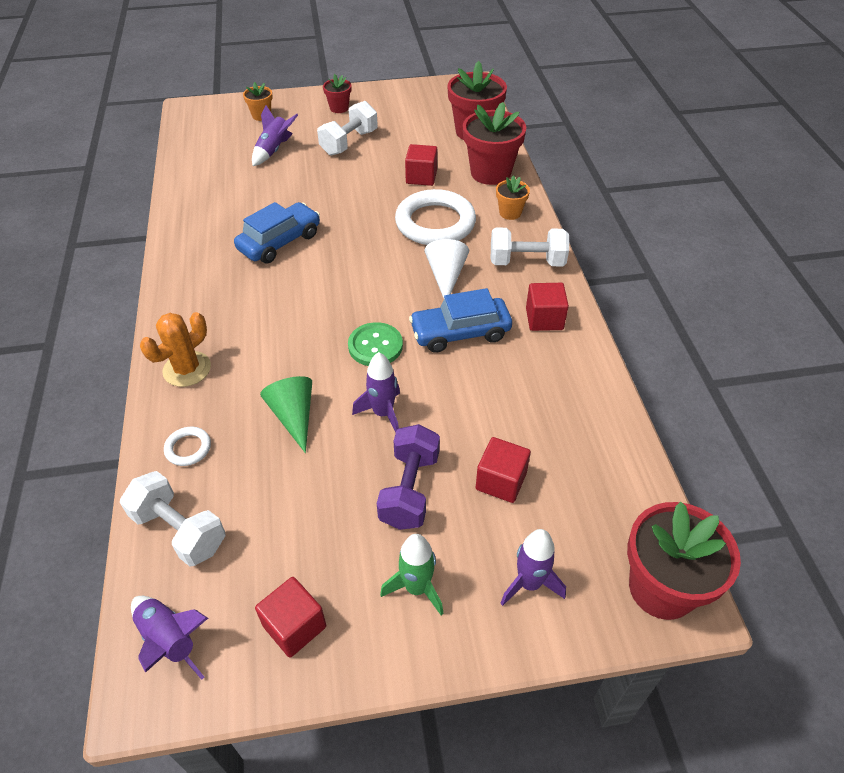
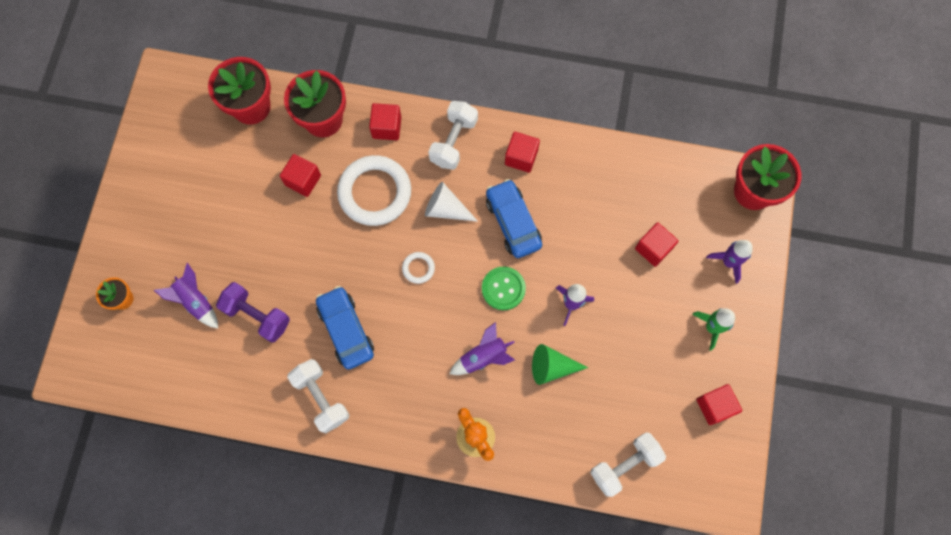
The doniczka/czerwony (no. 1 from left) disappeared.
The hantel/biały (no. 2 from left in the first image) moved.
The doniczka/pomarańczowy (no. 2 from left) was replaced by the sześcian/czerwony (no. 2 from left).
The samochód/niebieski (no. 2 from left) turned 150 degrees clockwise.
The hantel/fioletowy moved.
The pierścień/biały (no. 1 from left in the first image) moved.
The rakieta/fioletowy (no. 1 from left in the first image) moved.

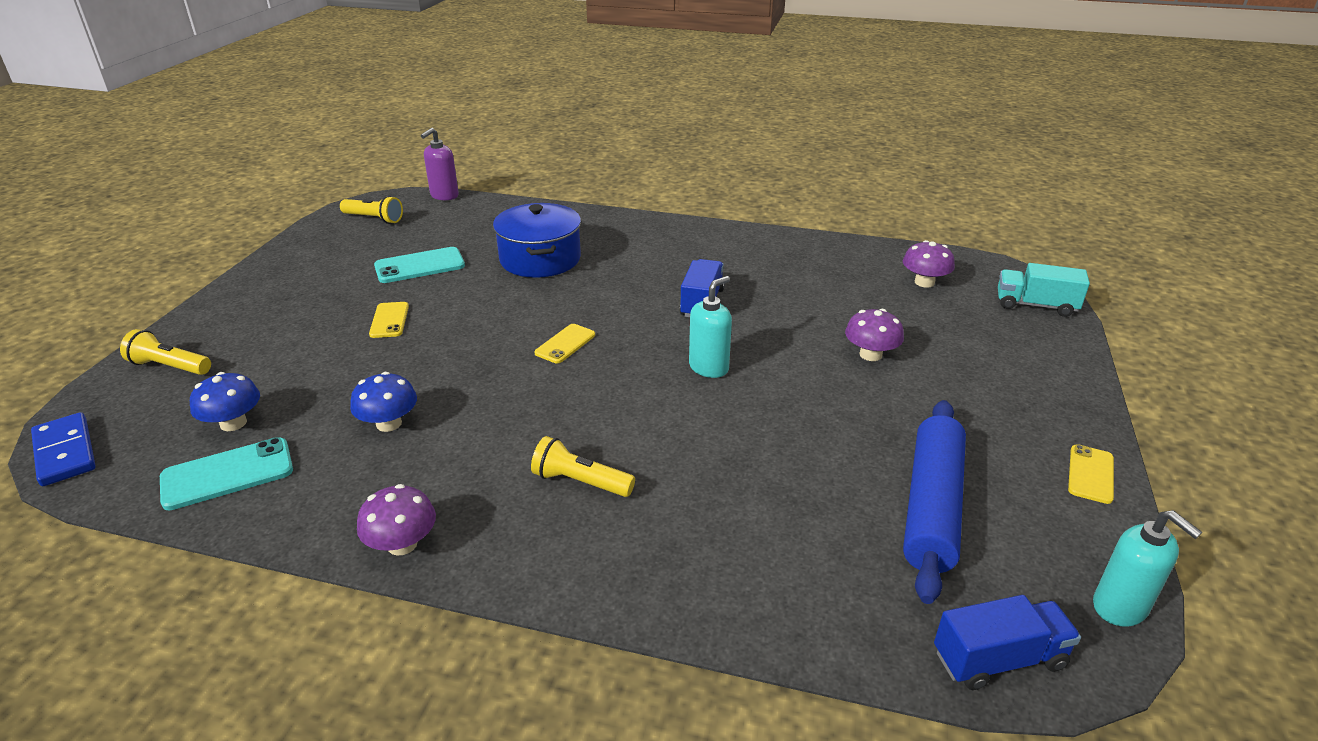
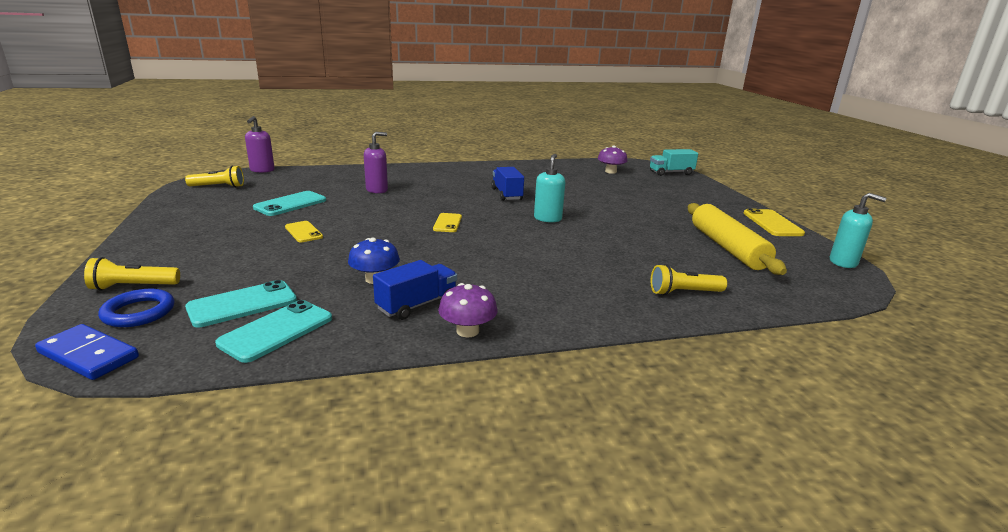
The garnek/niebieski was replaced by the dozownik mydła/fioletowy (no. 2 from left).
The grzyb/fioletowy (no. 2 from left) disappeared.
The grzyb/niebieski (no. 1 from left) was replaced by the telefon/turkusowy (no. 1 from left).
The wałek do ciasta/niebieski became the wałek do ciasta/żółty.
The latarka/żółty (no. 3 from left) moved.
The telefon/żółty (no. 3 from left) changed to 1.53 times the size.
The ciężarówka/niebieski (no. 2 from left in the first image) moved.
The pierścień/niebieski appeared.

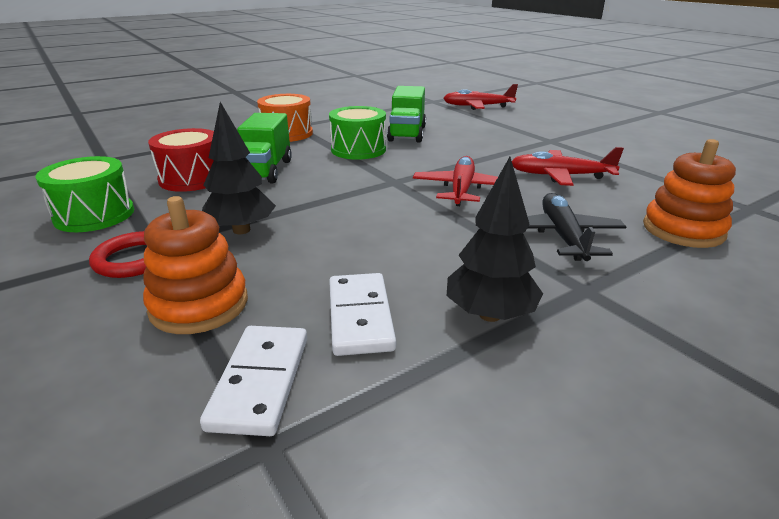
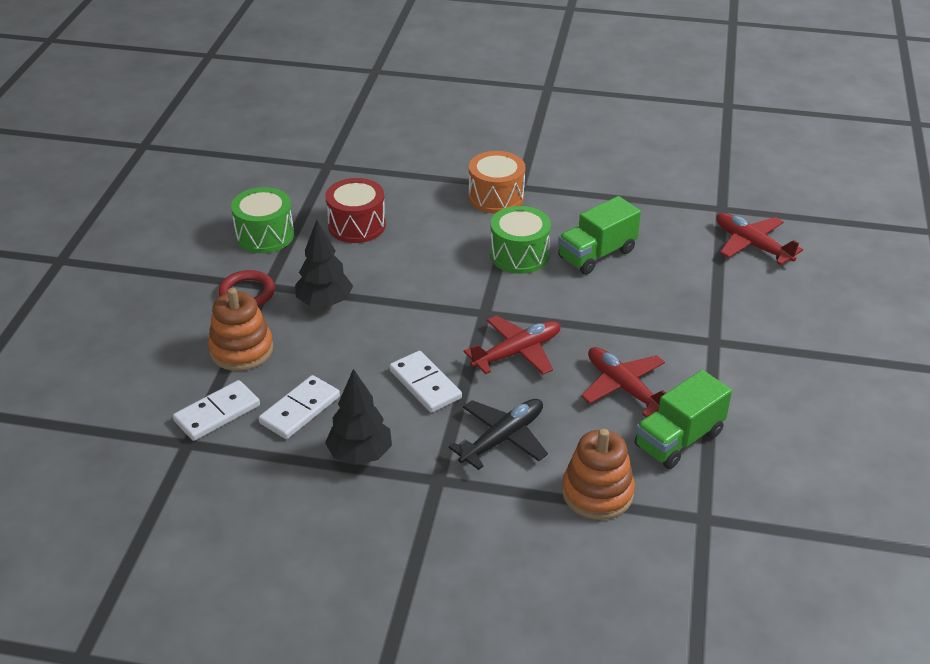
The ciężarówka/zielony (no. 1 from left in the first image) moved.
The kostka domina/biały (no. 3 from left) appeared.

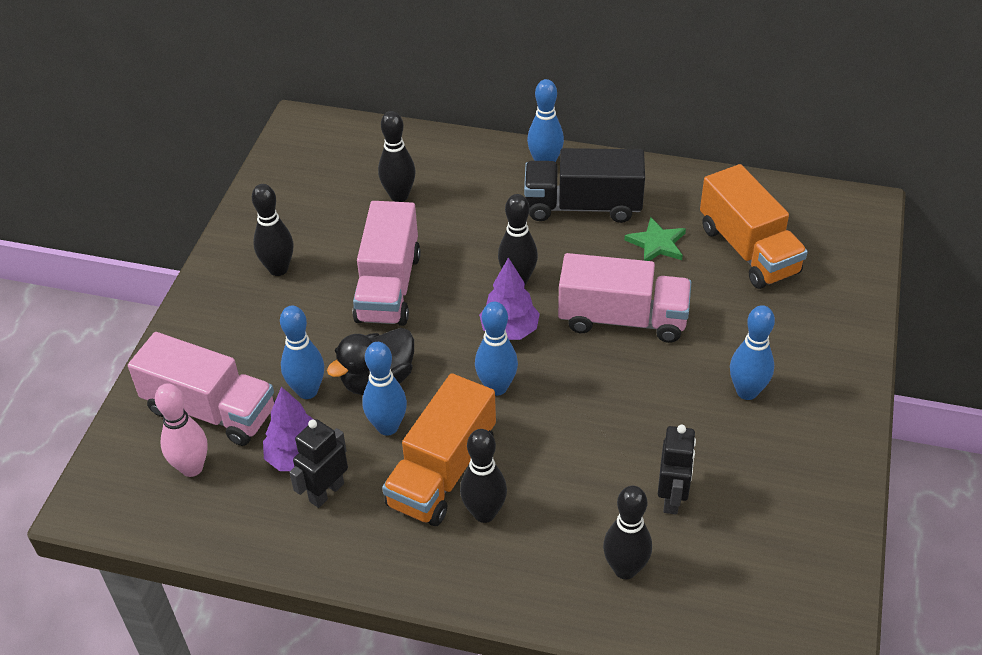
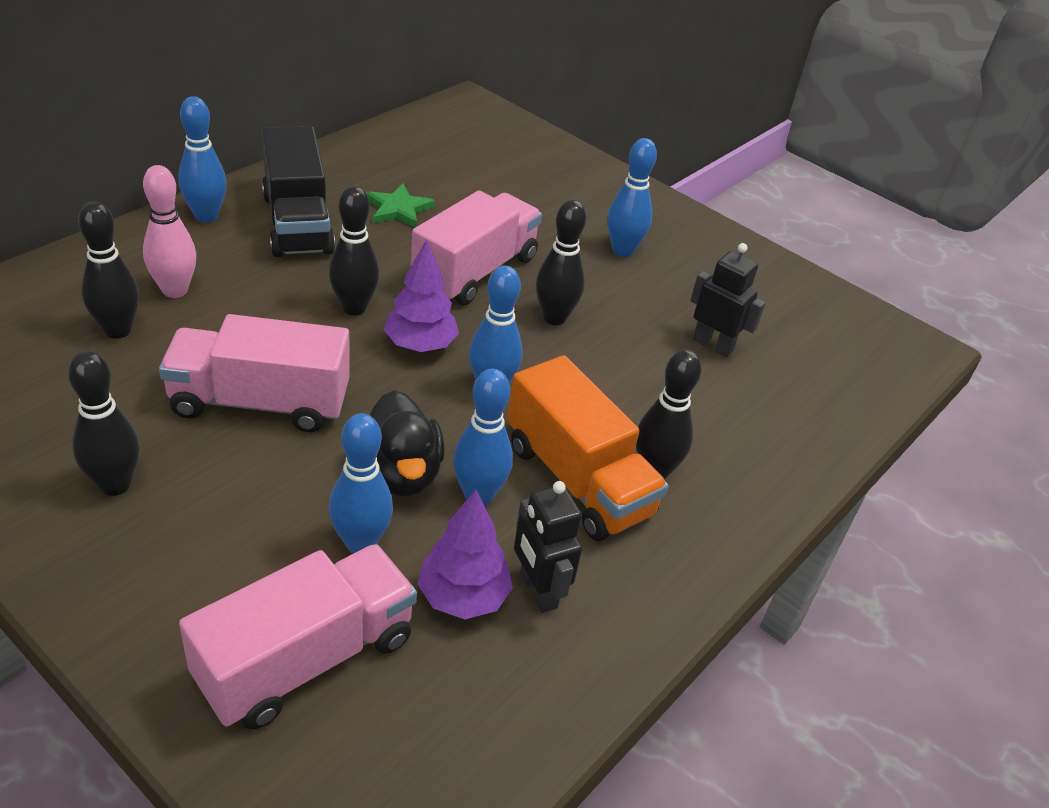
The ciężarówka/czarny turned 45 degrees counterclockwise.
The ciężarówka/pomarańczowy (no. 2 from left) disappeared.
The ciężarówka/różowy (no. 2 from left in the first image) turned 150 degrees clockwise.
The kręgiel/różowy moved.
The kręgiel/czarny (no. 5 from left in the first image) moved.

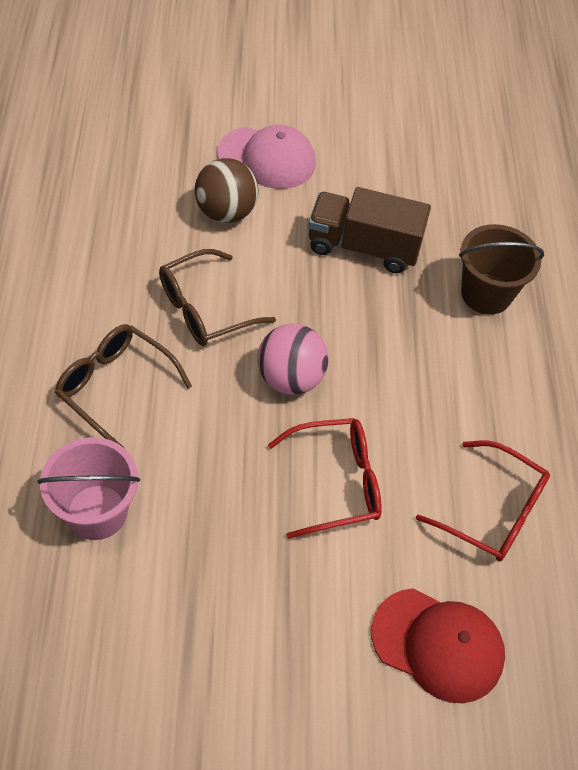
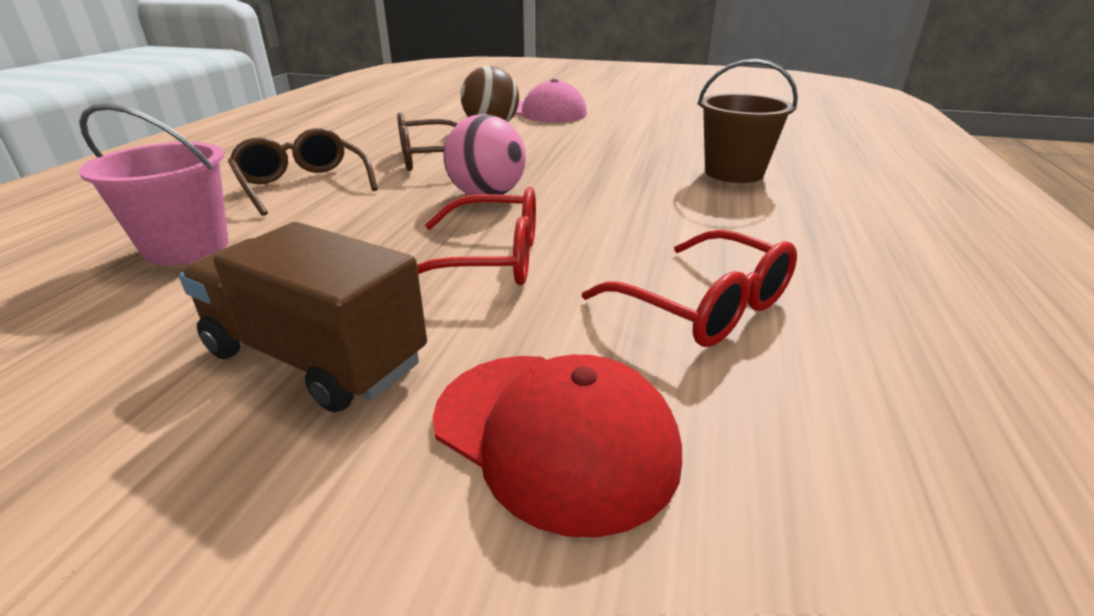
The ciężarówka/brązowy moved.

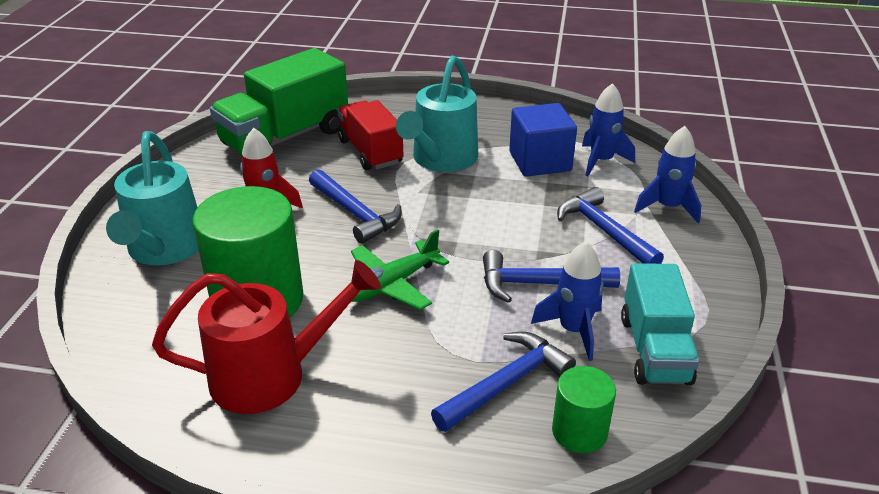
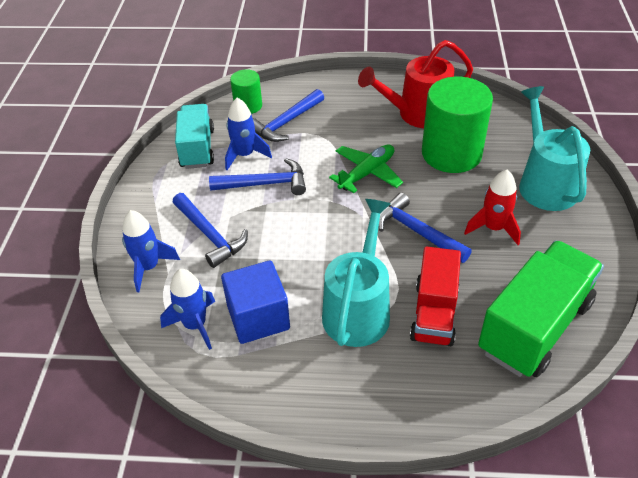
The ciężarówka/czerwony turned 45 degrees clockwise.

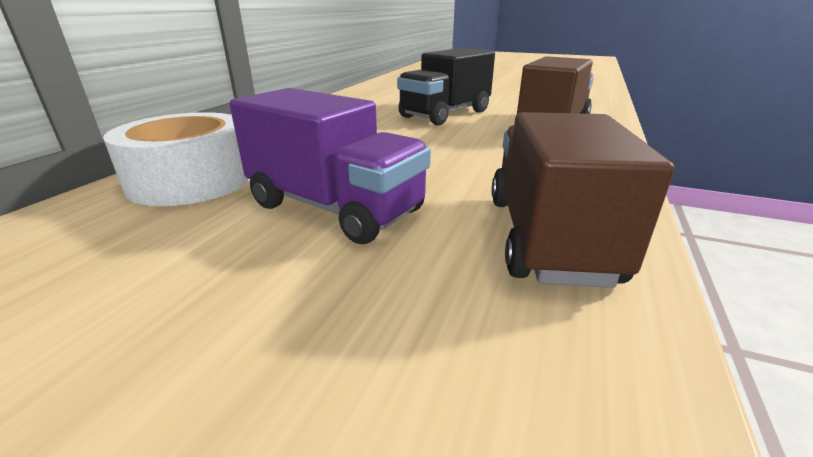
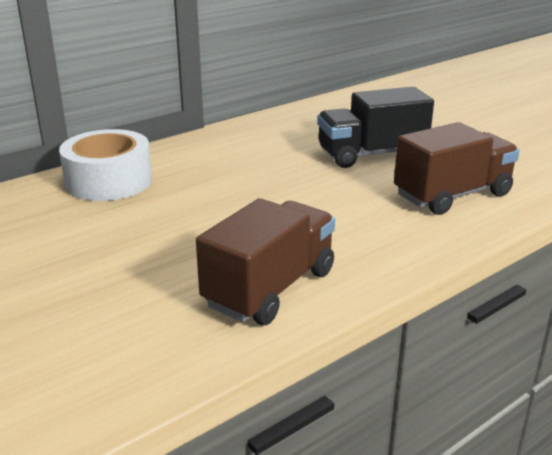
The ciężarówka/fioletowy disappeared.

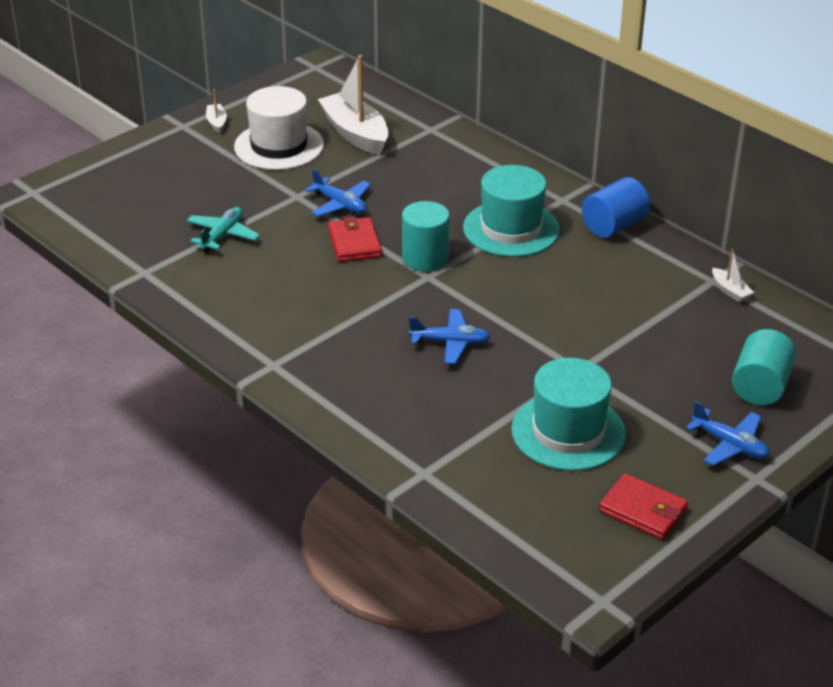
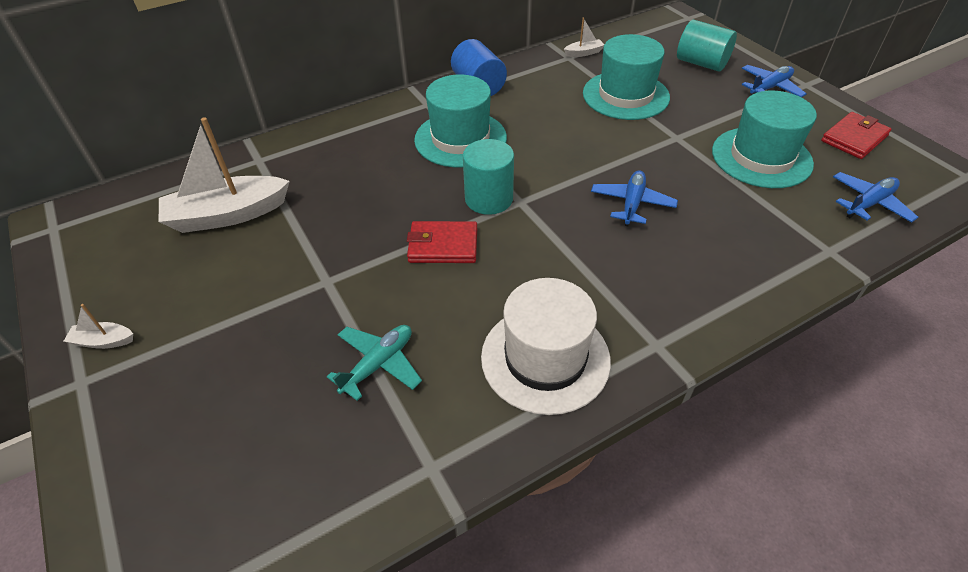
The kapelusz/biały moved.
The samolot/niebieski (no. 1 from left in the first image) moved.
The samolot/turkusowy turned 90 degrees clockwise.
The kapelusz/turkusowy (no. 2 from left) appeared.

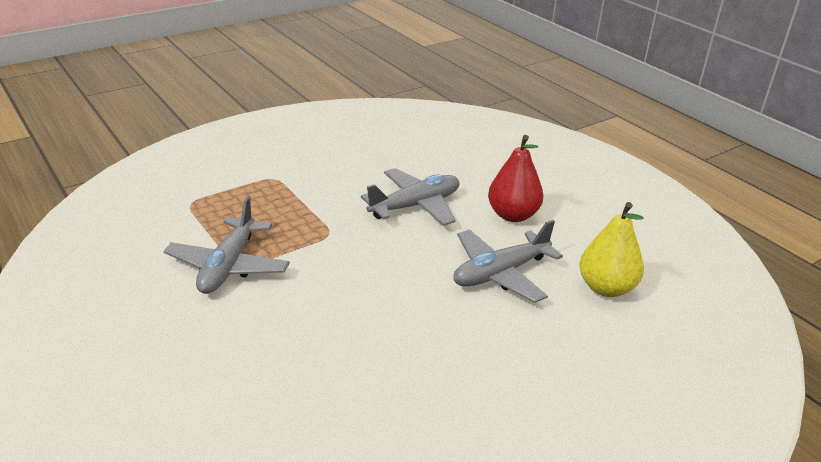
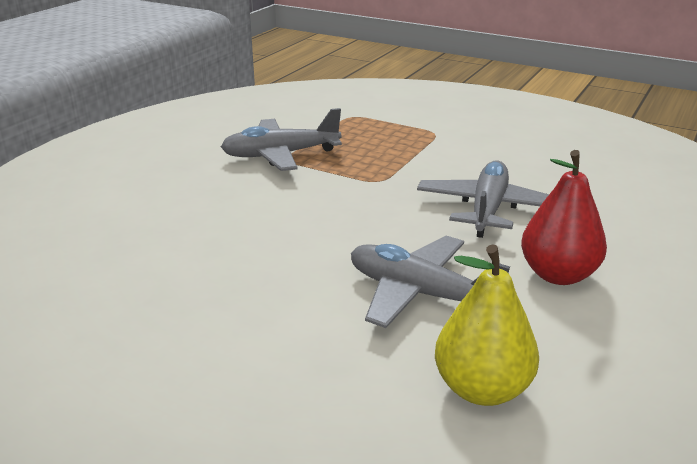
The samolot/szary (no. 2 from left in the first image) turned 105 degrees counterclockwise.

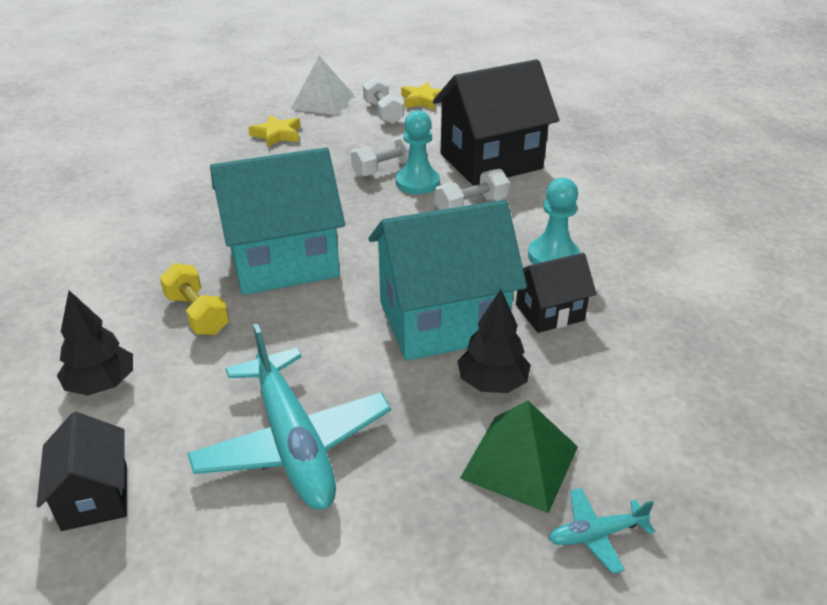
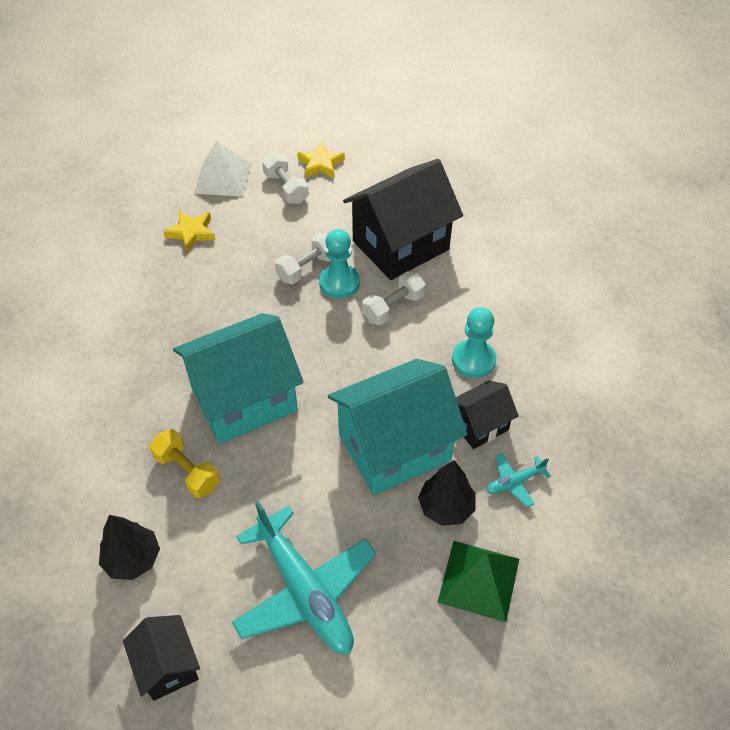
The samolot/turkusowy (no. 2 from left) moved.

